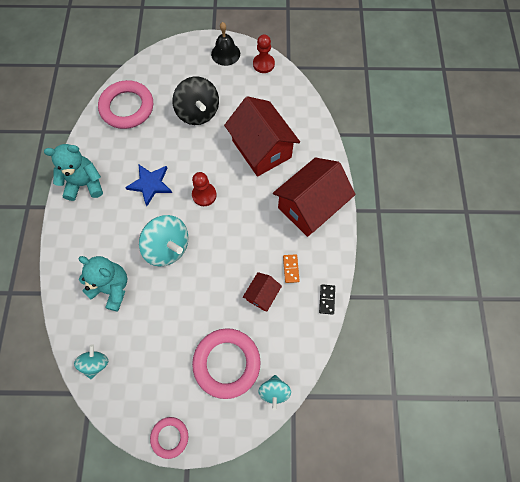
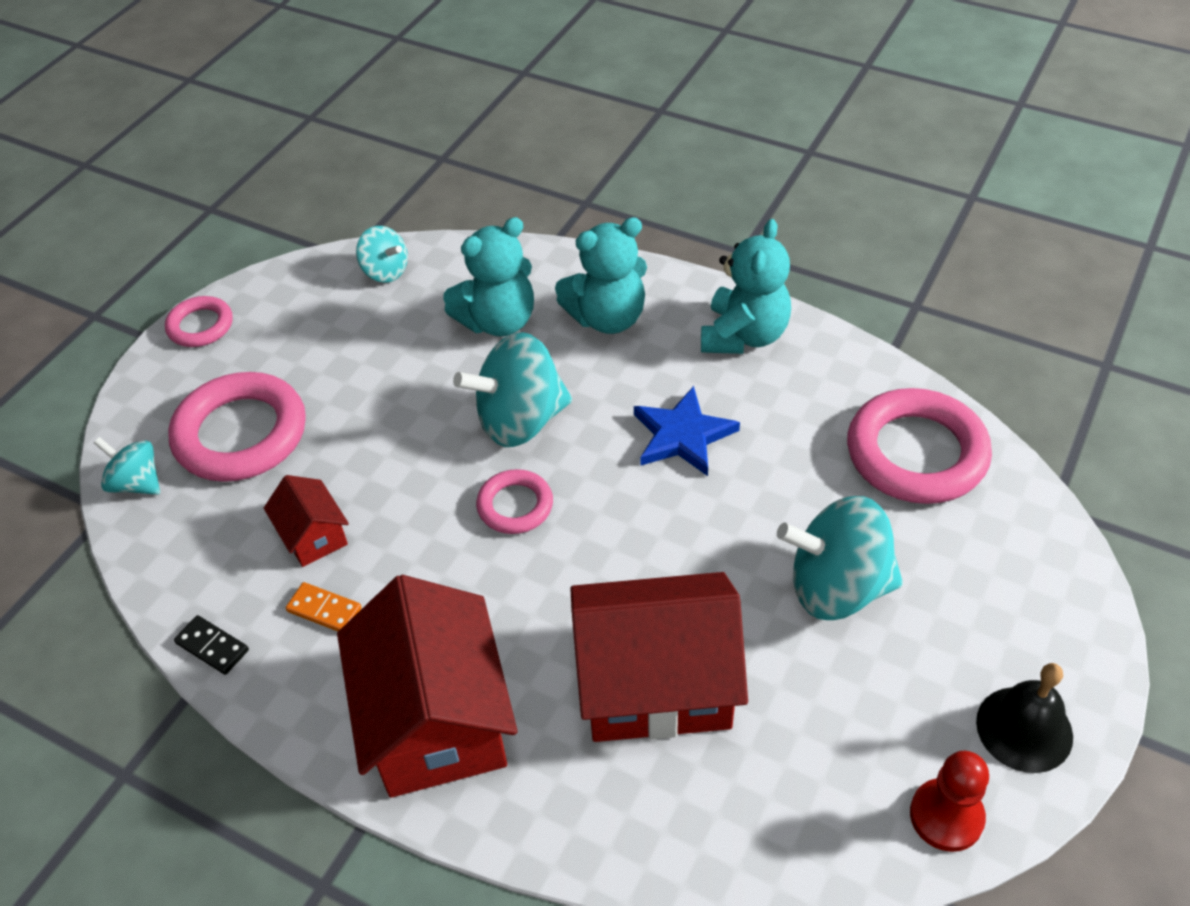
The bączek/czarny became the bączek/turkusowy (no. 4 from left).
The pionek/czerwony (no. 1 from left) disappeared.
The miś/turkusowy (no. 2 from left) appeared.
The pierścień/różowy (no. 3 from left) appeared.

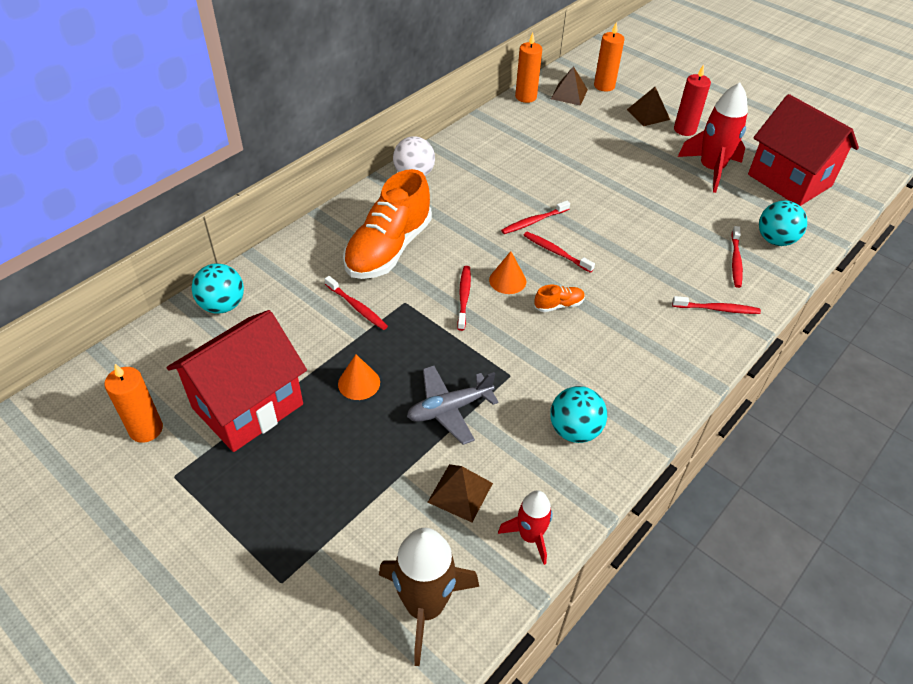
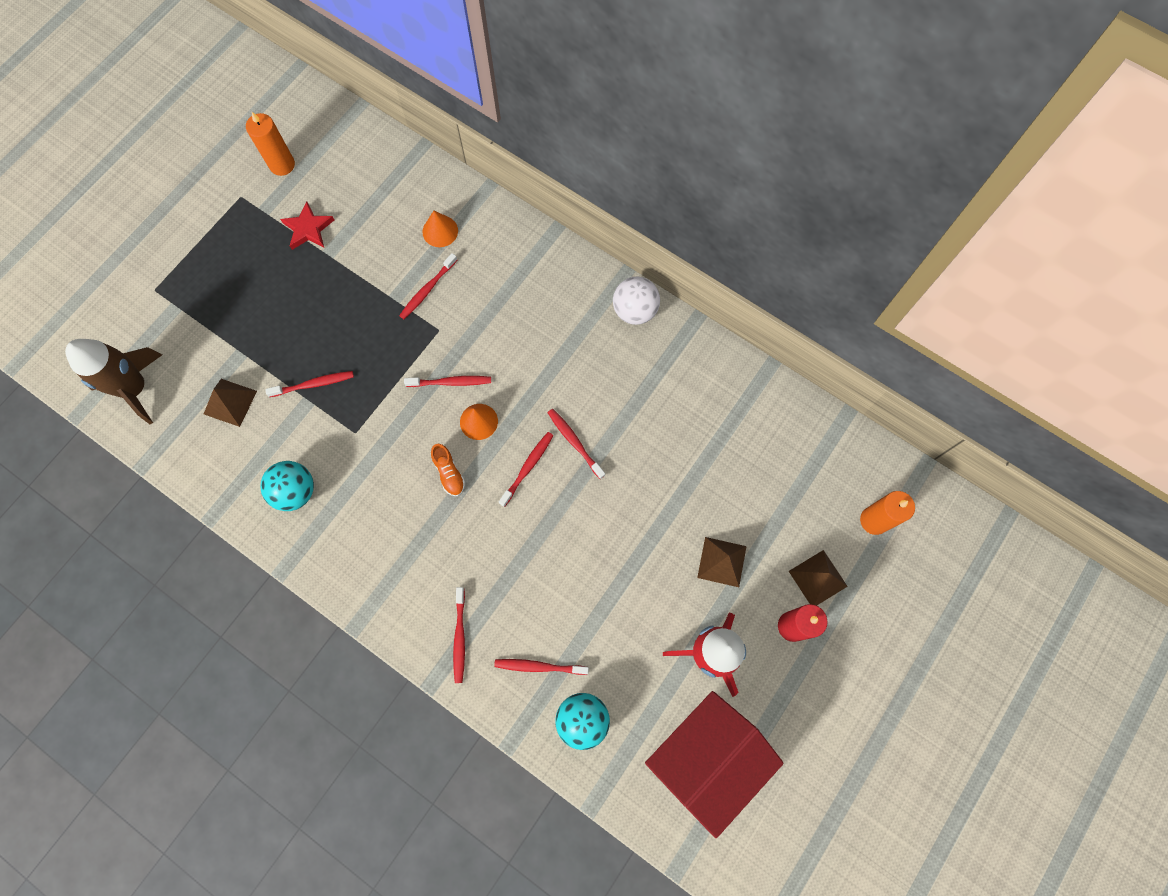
The świeca/pomarańczowy (no. 2 from left) disappeared.
The piramida/brązowy (no. 2 from left) moved.
The but/pomarańczowy (no. 1 from left) disappeared.
The piłka/turkusowy (no. 1 from left) disappeared.
The domek/czerwony (no. 1 from left) was replaced by the gwiazda/czerwony.
The stożek/pomarańczowy (no. 1 from left) moved.
The samolot/szary was replaced by the szczoteczka do zębów/czerwony (no. 1 from left).
The rakieta/czerwony (no. 1 from left) disappeared.

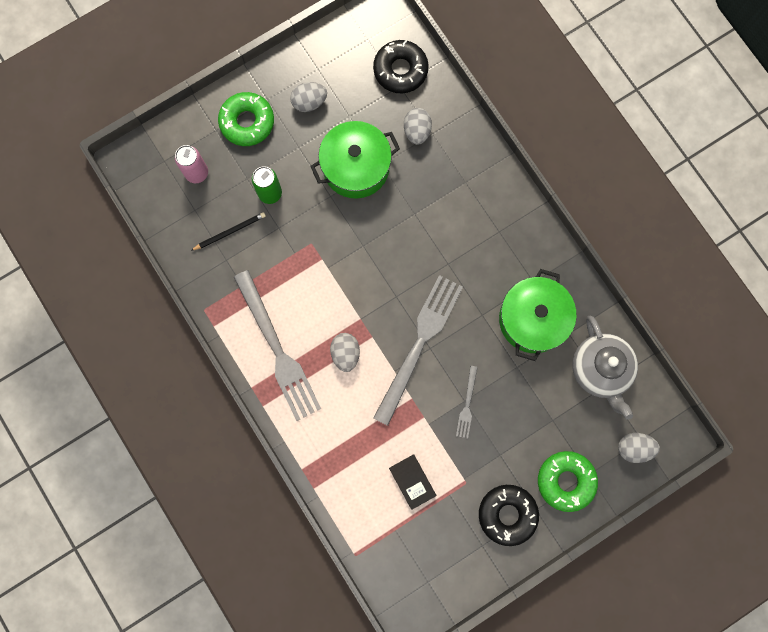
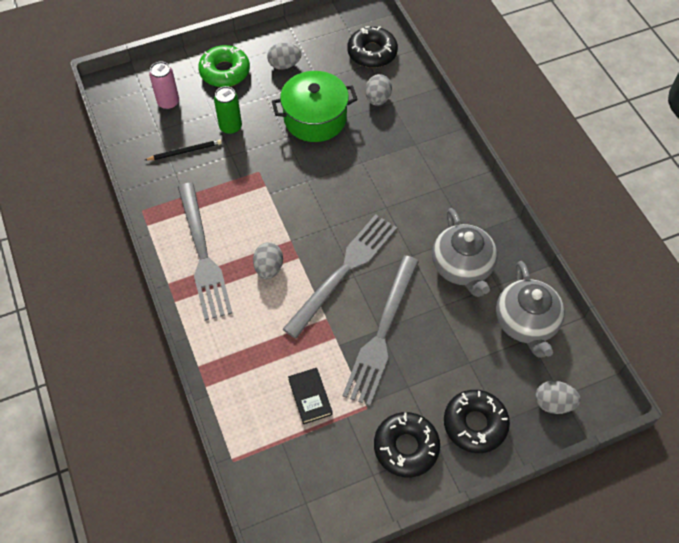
The garnek/zielony (no. 2 from left) was replaced by the imbryk/szary (no. 1 from left).
The widelec/szary (no. 3 from left) changed to 2.23 times the size.
The donut/zielony (no. 2 from left) became the donut/czarny (no. 3 from left).

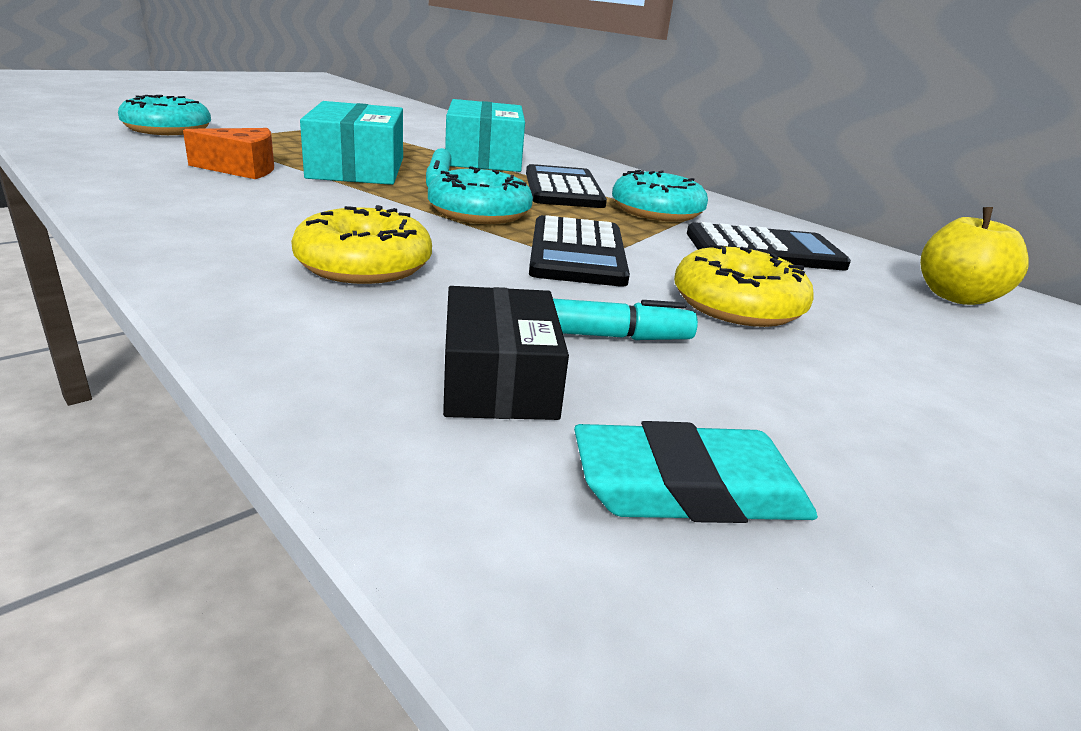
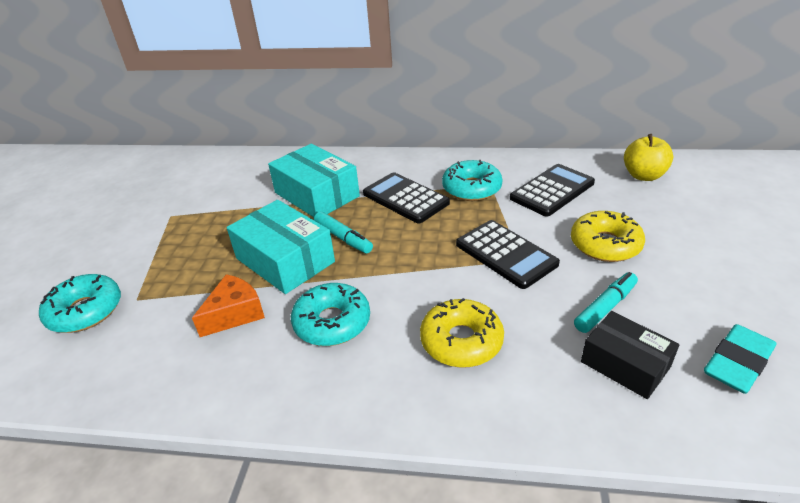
The donut/turkusowy (no. 2 from left) moved.

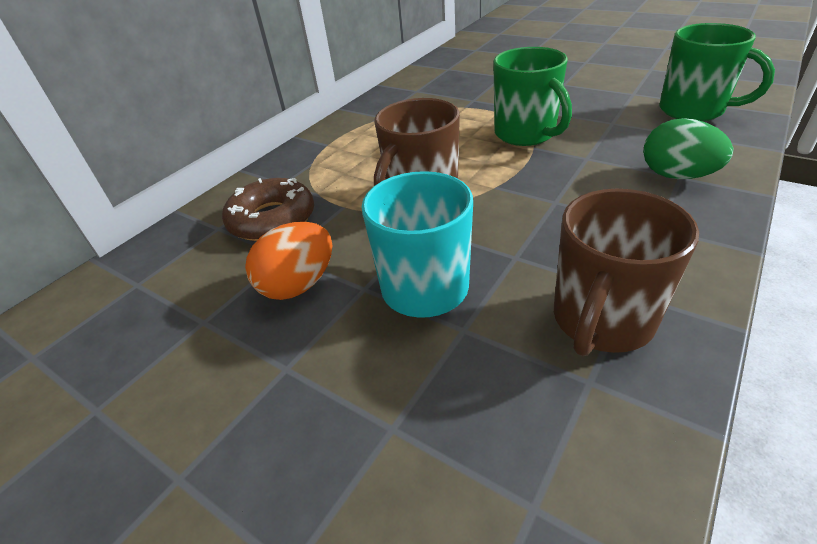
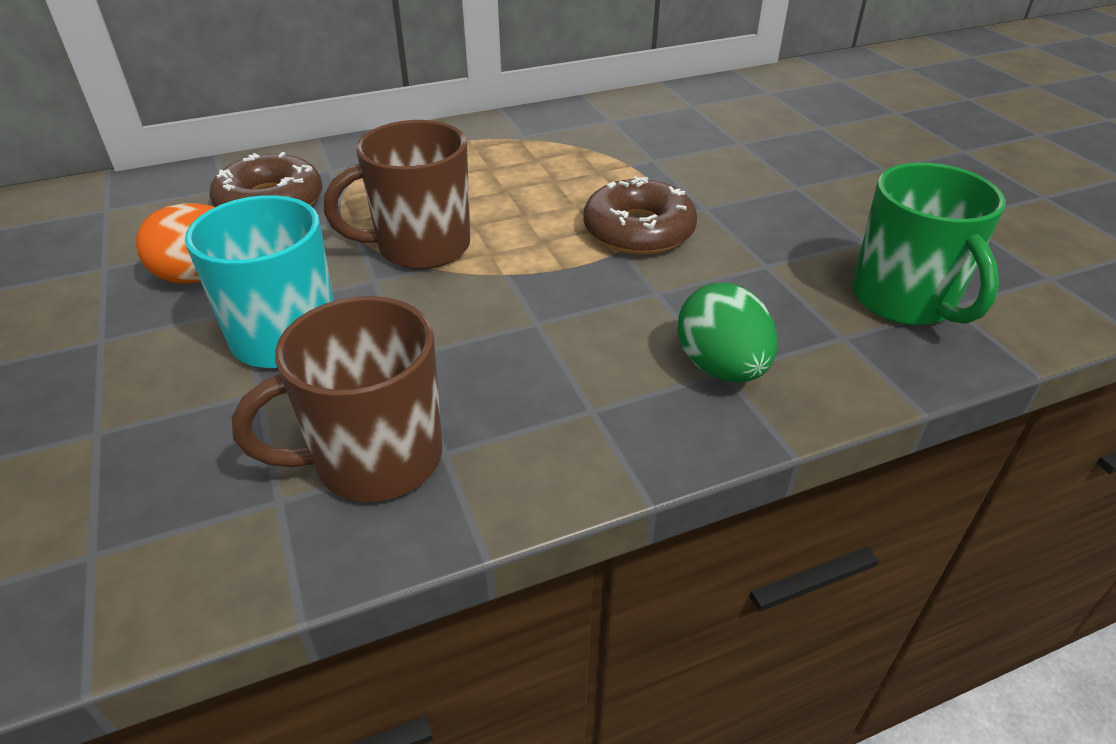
The kubek/zielony (no. 1 from left) was replaced by the donut/brązowy (no. 2 from left).

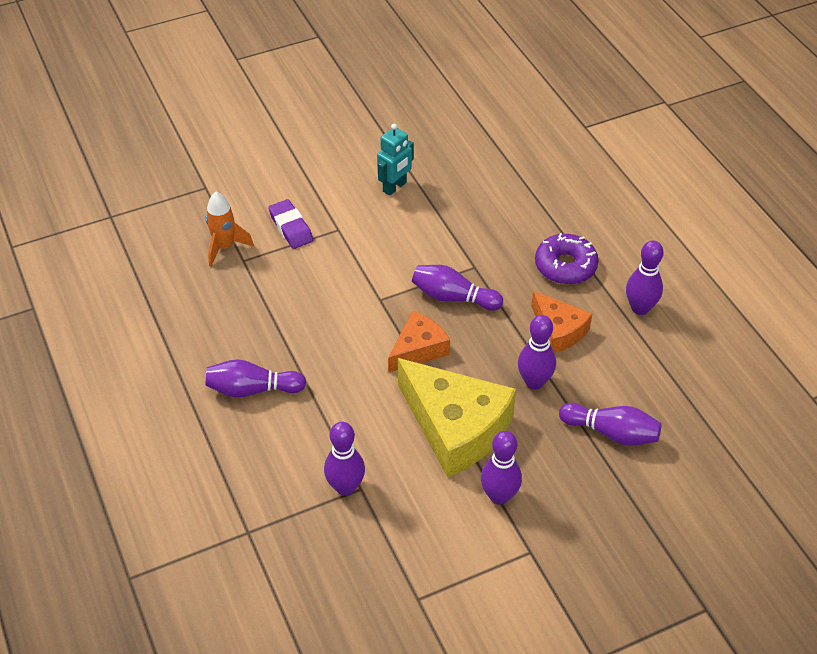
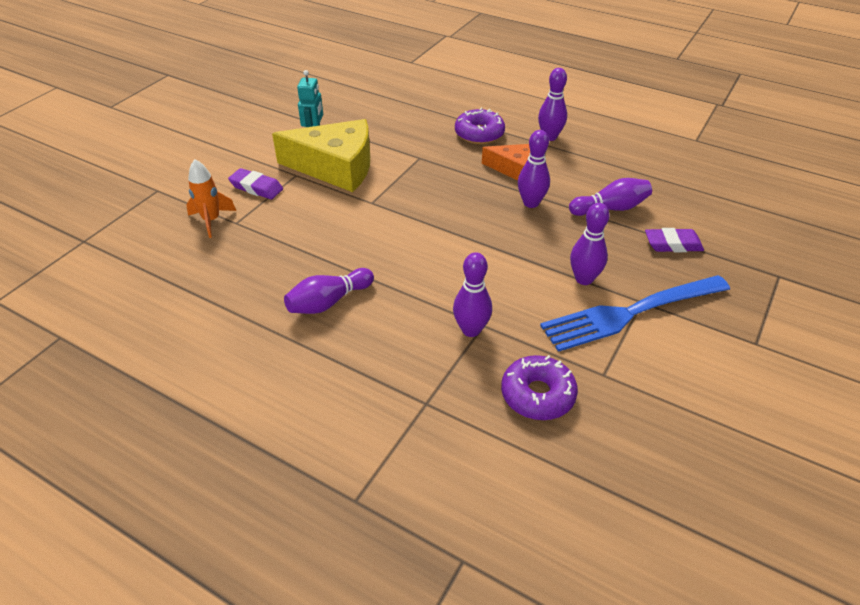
The kręgiel/fioletowy (no. 3 from left) disappeared.
The ser/pomarańczowy (no. 1 from left) disappeared.
The ser/żółty moved.
The gumka do mazania/fioletowy (no. 2 from left) appeared.
The widelec/niebieski appeared.
The donut/fioletowy (no. 2 from left) appeared.

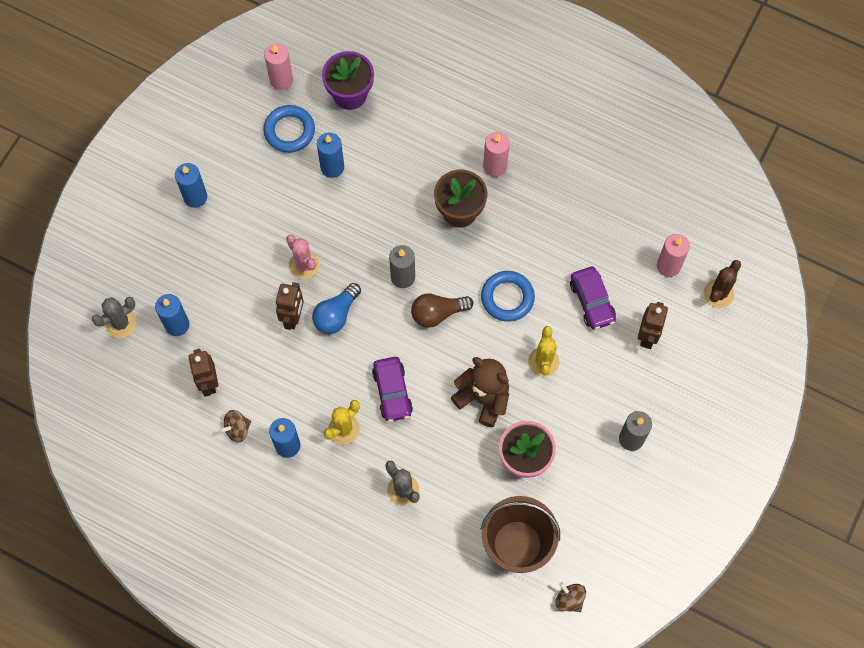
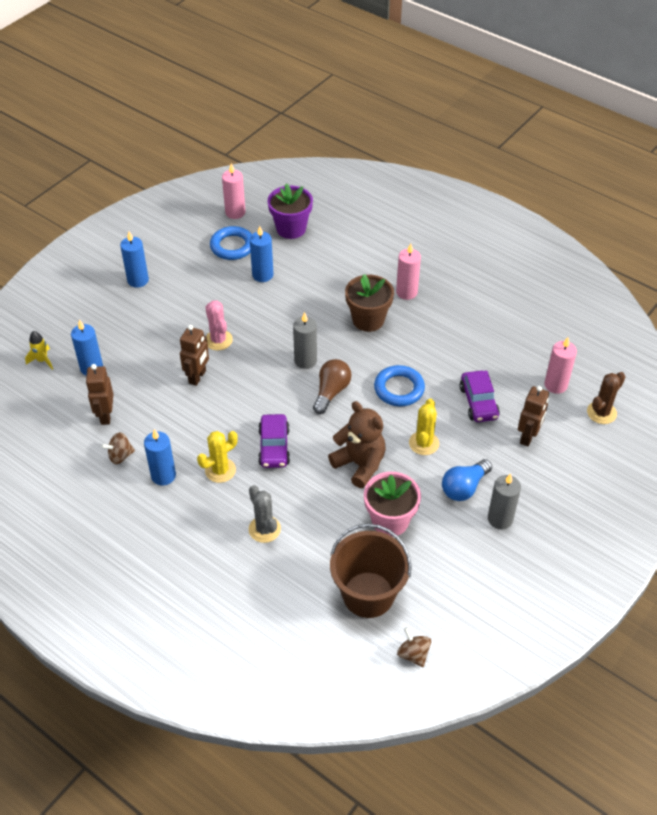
The żarówka/niebieski moved.
The żarówka/brązowy turned 120 degrees clockwise.
The kaktus/szary (no. 1 from left) was replaced by the rakieta/żółty.

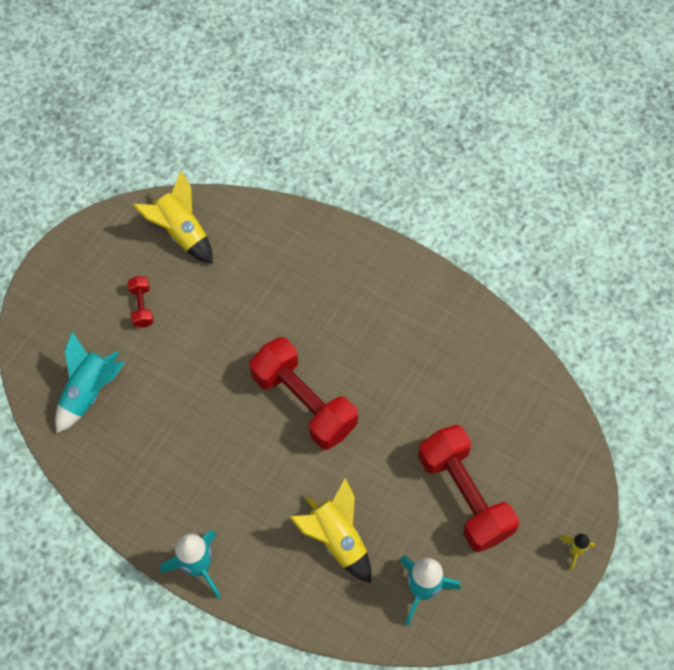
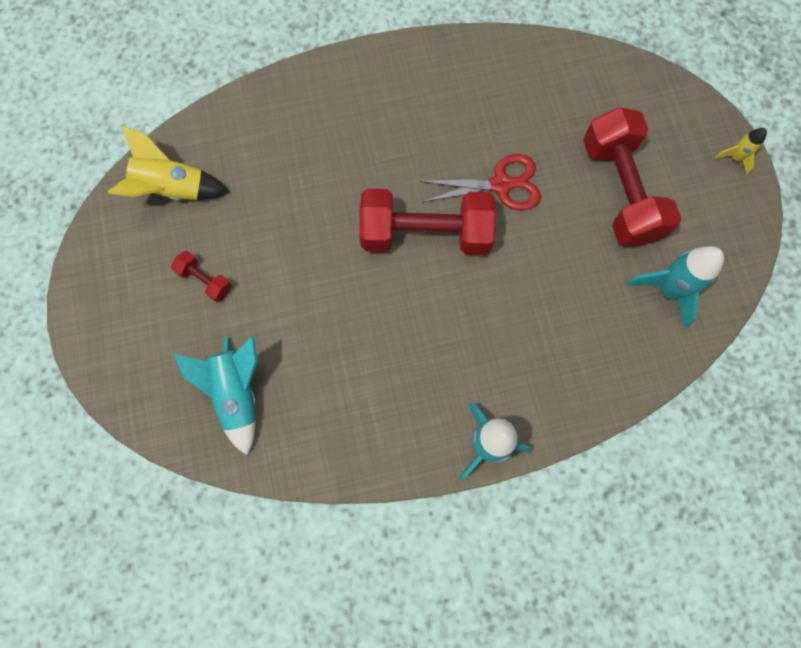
The hantel/czerwony (no. 3 from left) turned 60 degrees clockwise.
The rakieta/żółty (no. 2 from left) disappeared.
The nożyczki/czerwony appeared.

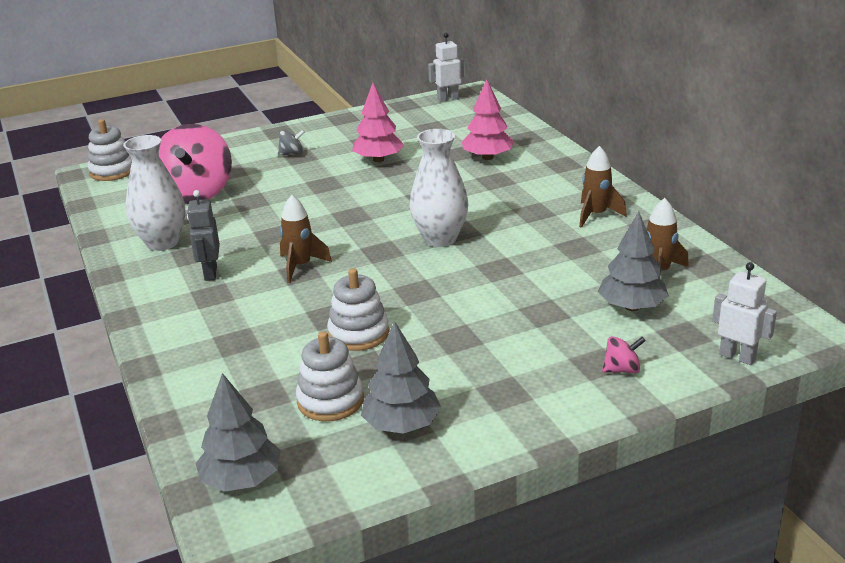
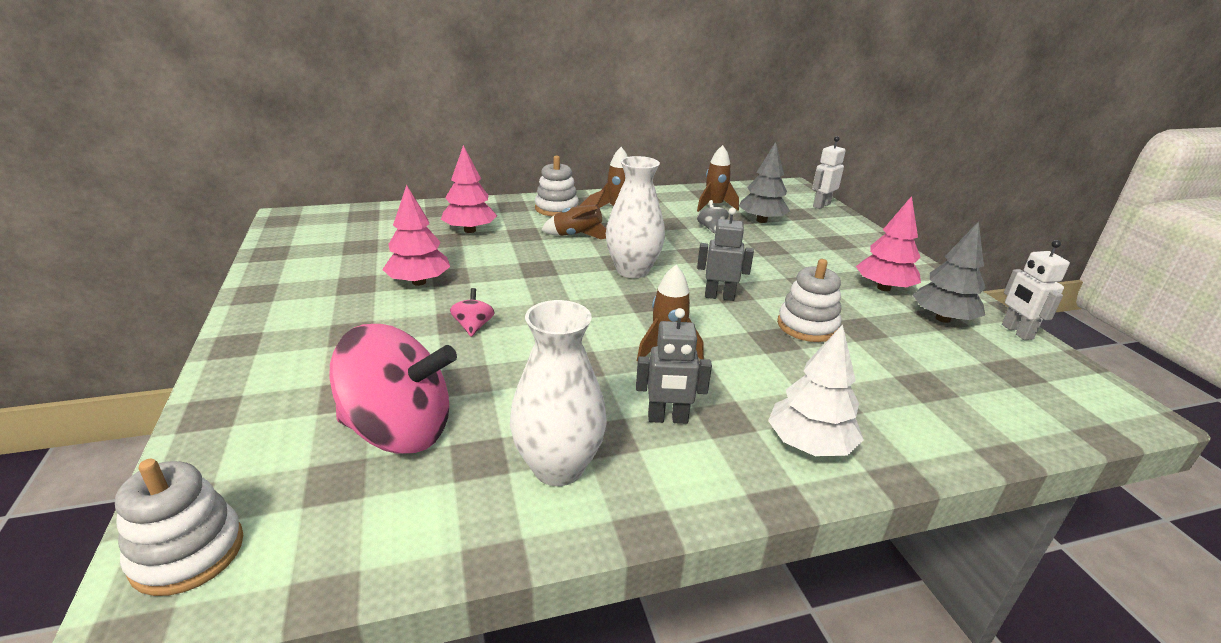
The robot/biały (no. 1 from left in the first image) moved.
The bączek/szary moved.
The zabawka nakładanka/biały (no. 2 from left) moved.
The bączek/różowy (no. 2 from left) moved.
The drzewko/szary (no. 1 from left) disappeared.
The rakieta/brązowy (no. 1 from left) appeared.
The drzewko/różowy (no. 3 from left) appeared.
The robot/szary (no. 2 from left) appeared.
The drzewko/biały appeared.

